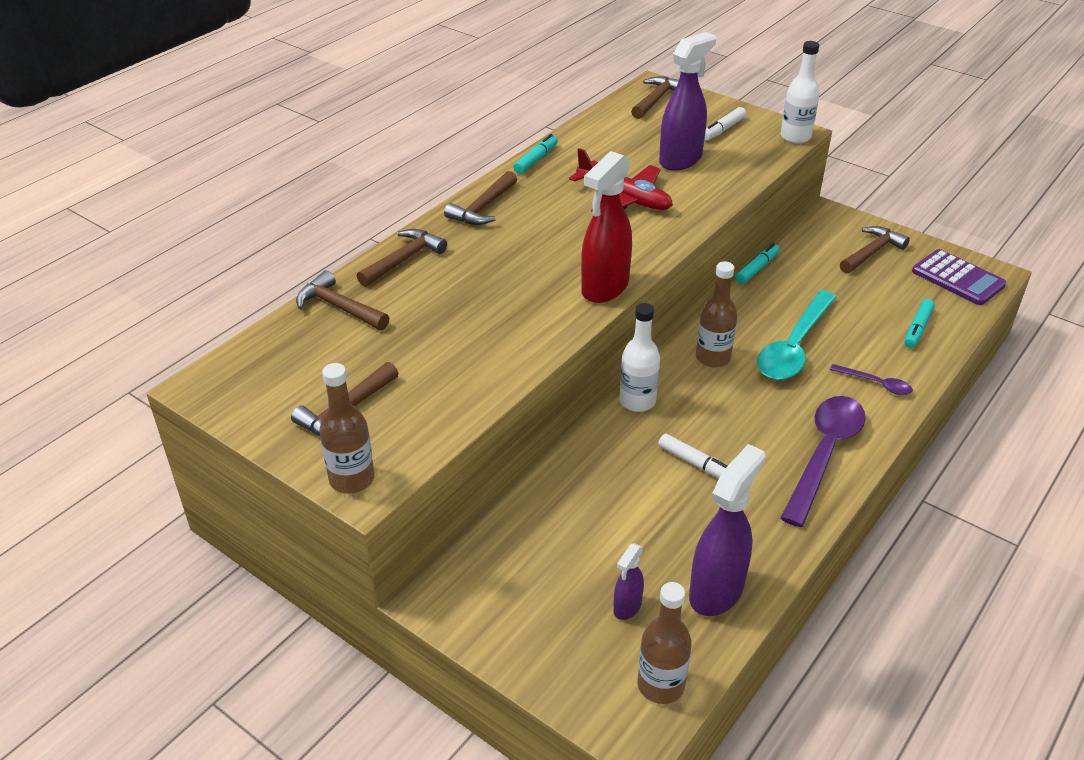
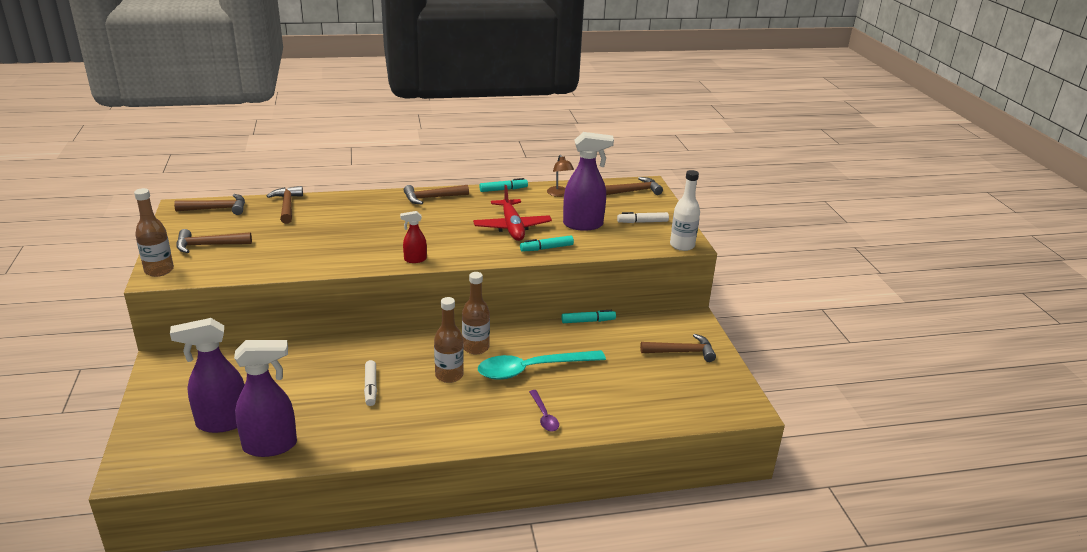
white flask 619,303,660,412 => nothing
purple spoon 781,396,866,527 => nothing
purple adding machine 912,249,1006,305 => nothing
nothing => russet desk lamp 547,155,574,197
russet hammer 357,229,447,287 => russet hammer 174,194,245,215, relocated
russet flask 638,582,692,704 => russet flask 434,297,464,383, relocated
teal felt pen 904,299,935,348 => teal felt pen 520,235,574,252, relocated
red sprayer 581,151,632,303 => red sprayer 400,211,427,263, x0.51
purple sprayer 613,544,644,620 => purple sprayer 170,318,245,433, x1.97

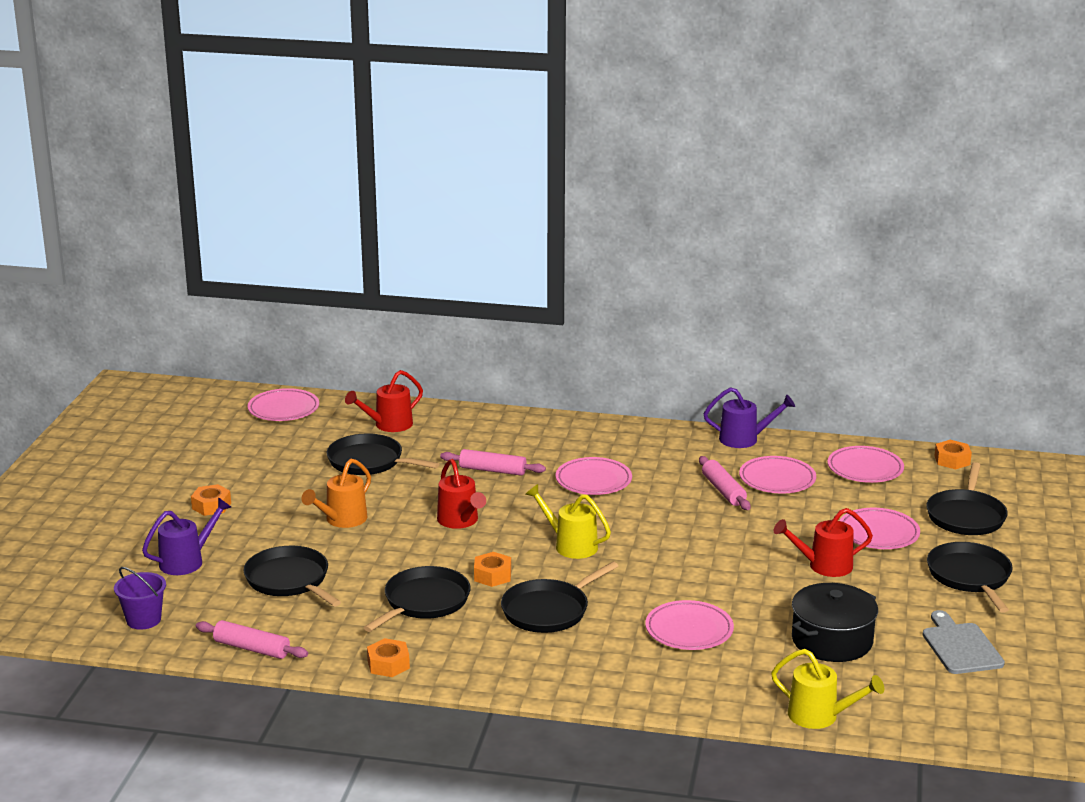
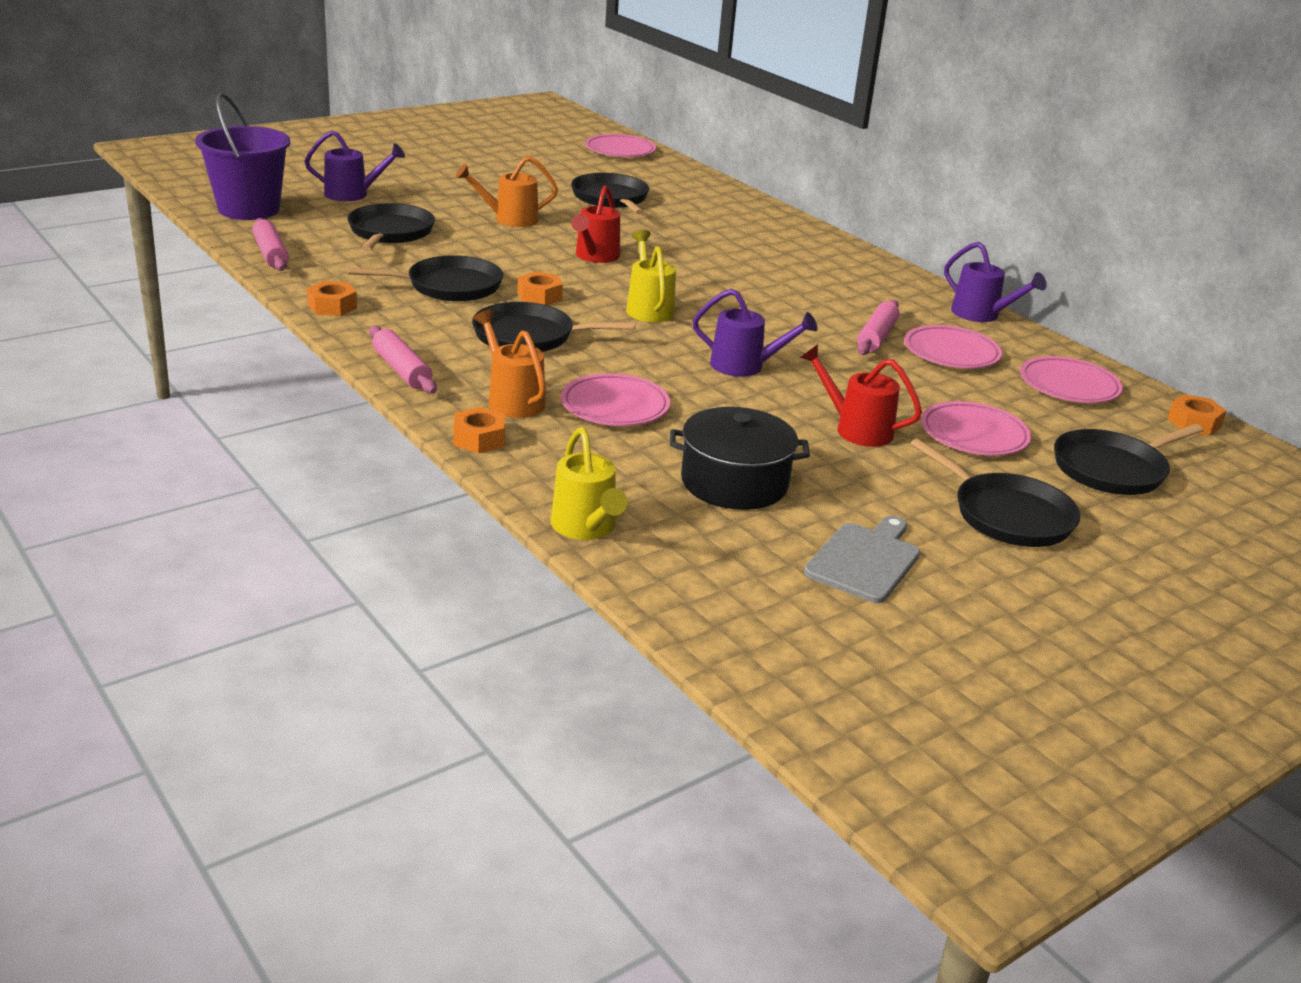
red watering can 345,370,423,432 => nothing
rosy dinner plate 556,457,632,495 => nothing
nothing => bright orange watering can 473,310,546,418
nothing => purple watering can 693,289,818,377
bright orange hex nut 191,484,231,516 => bright orange hex nut 454,407,505,454, relocated
rosy rolling pin 440,449,546,476 => rosy rolling pin 369,326,437,394, relocated
ebony frying pan 927,542,1013,613 => ebony frying pan 910,438,1080,547, 105 degrees clockwise
purple pail 114,567,166,630 => purple pail 195,93,290,220, x1.81

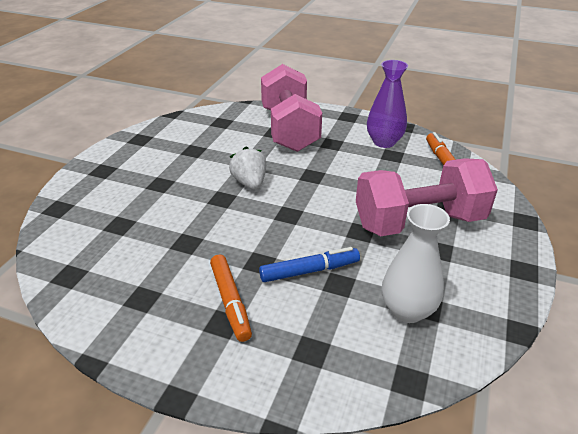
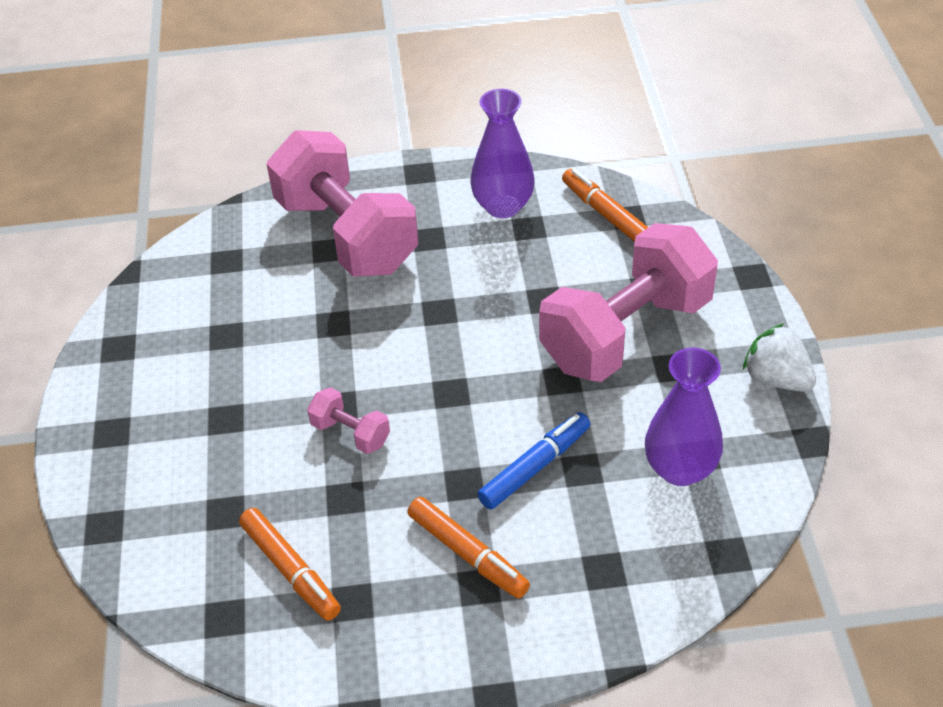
nothing => bright orange felt pen 239,508,341,621
nothing => rosy free weight 307,387,390,454
white toy strawberry 229,146,266,190 => white toy strawberry 743,323,816,392, relocated
white vase 382,204,450,323 => purple vase 645,347,723,486

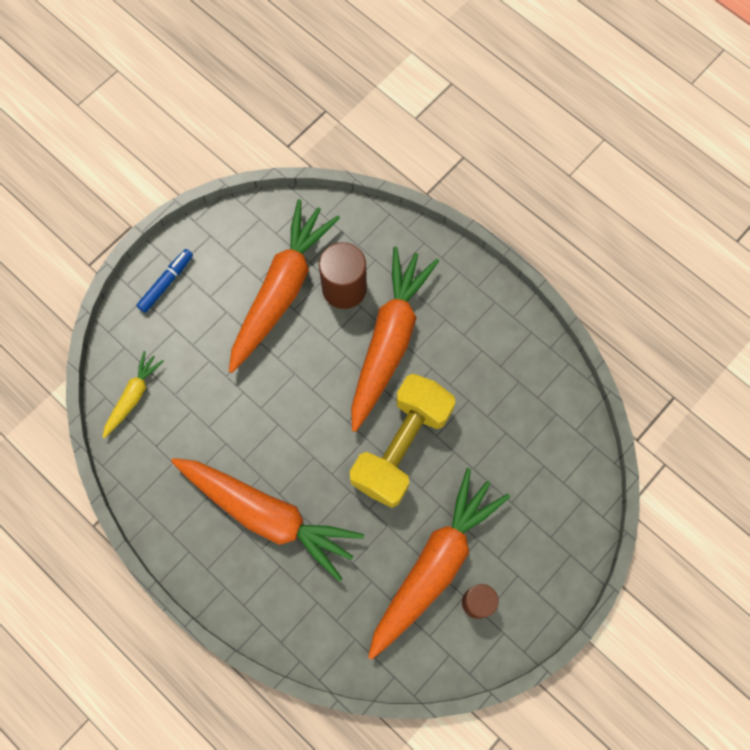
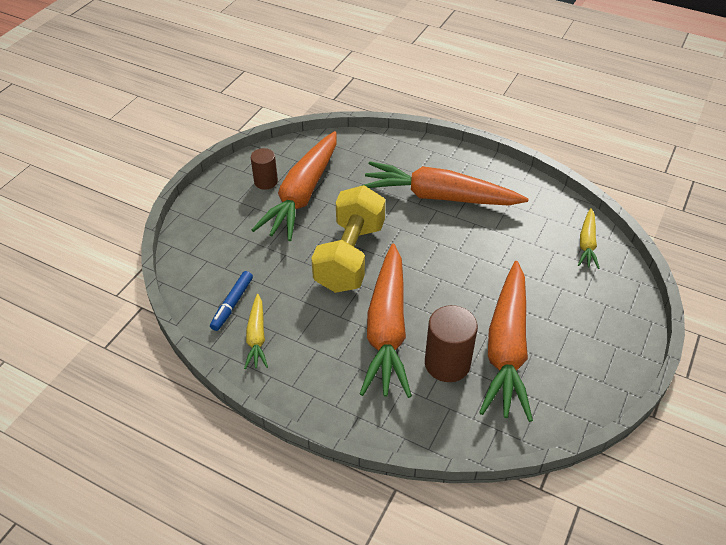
nothing => golden carrot 244,294,268,369
blue felt pen 136,249,193,313 => blue felt pen 210,271,253,331, relocated

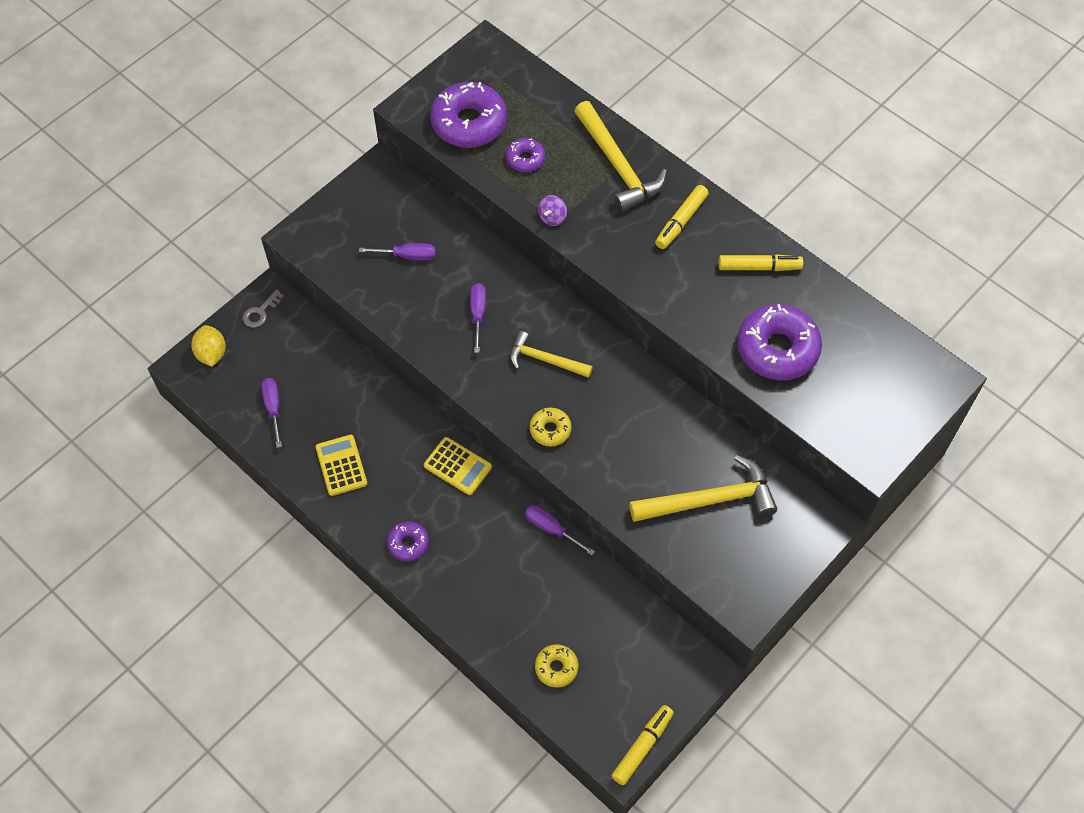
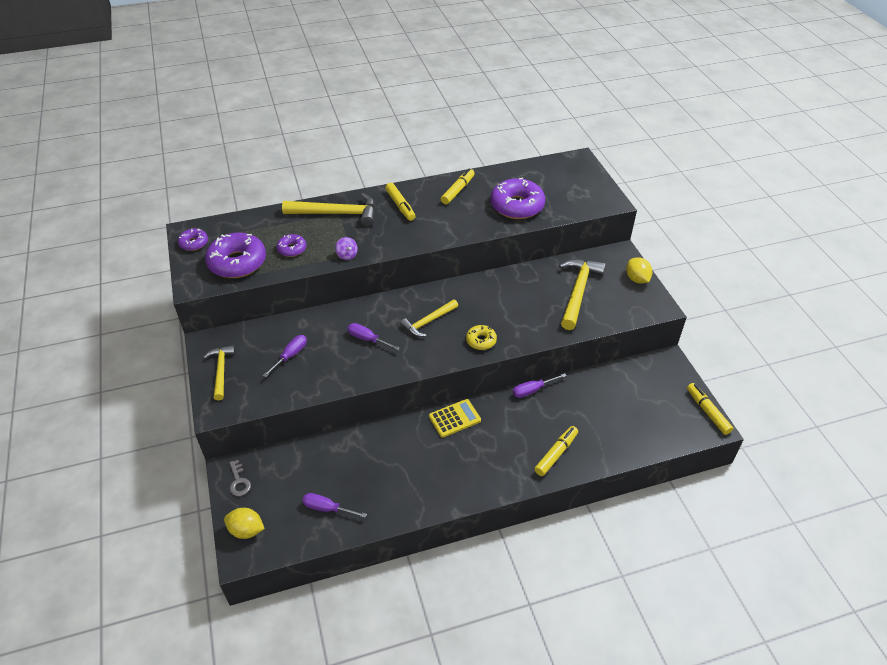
golden adding machine 315,435,367,496 => nothing
golden donut 535,644,578,687 => nothing
nothing => golden hammer 203,345,236,400
nothing => golden felt pen 534,426,578,476
nothing => golden citrus fruit 626,257,652,284
purple donut 387,521,429,561 => purple donut 178,228,208,251, relocated

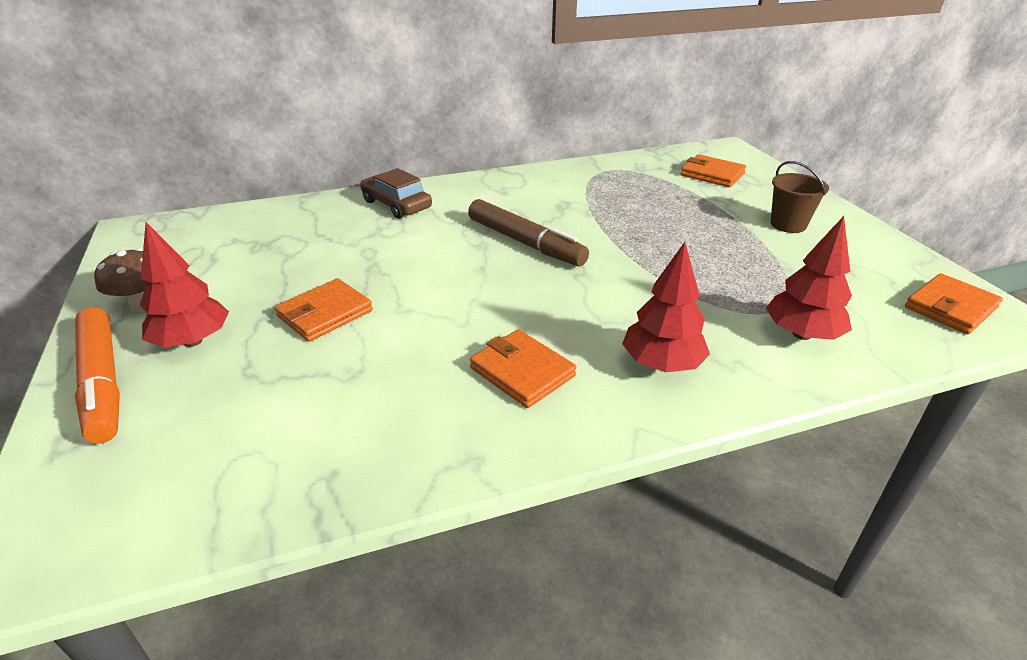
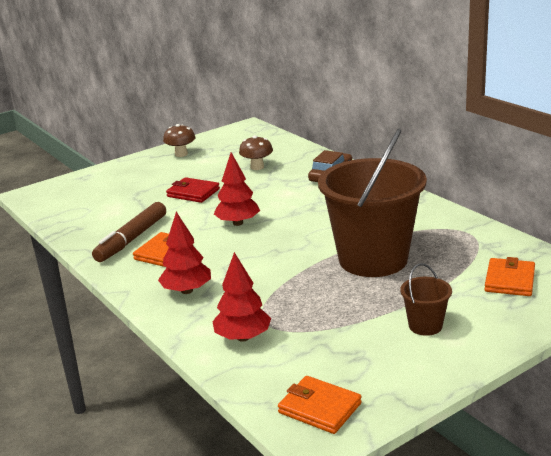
bright orange felt pen 75,307,120,444 => nothing
nothing => russet toadstool 239,136,273,170
nothing => russet pail 318,129,427,277
red fir tree 140,222,229,348 => red fir tree 214,152,260,226, relocated
russet felt pen 468,199,589,266 => russet felt pen 92,202,166,262, relocated
bright orange card wallet 275,278,373,342 => red card wallet 166,177,220,203

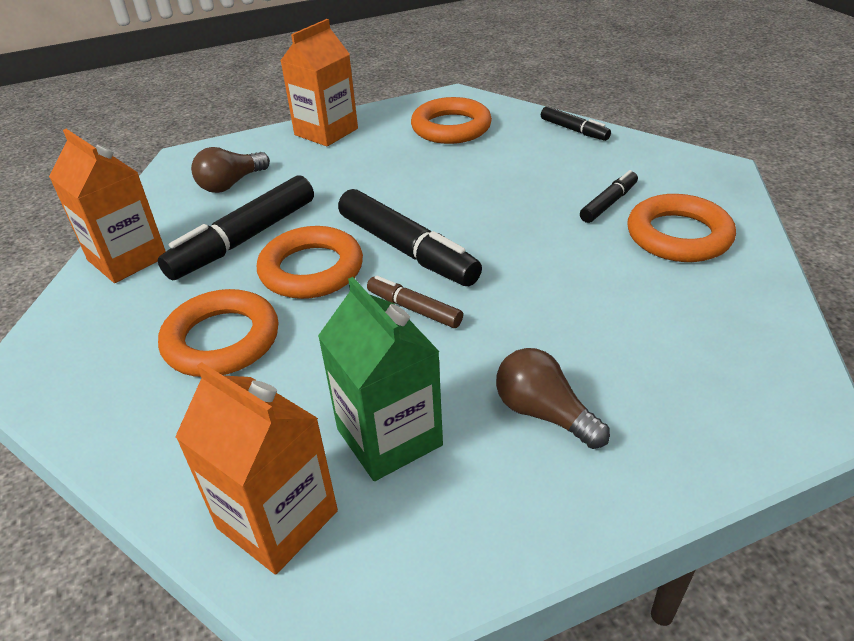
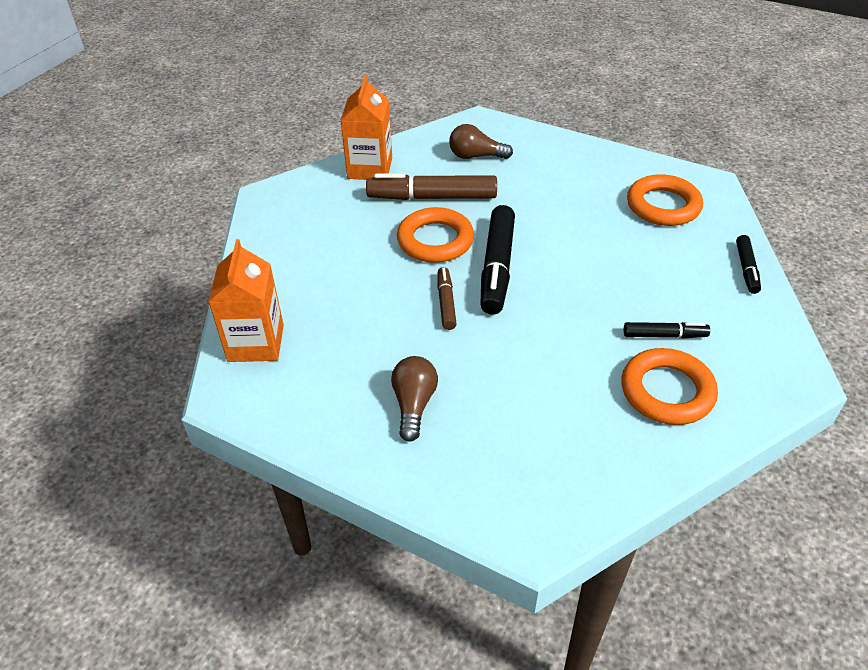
bright orange torus 158,289,279,377 => nothing
bright orange milk carton 280,19,358,146 => nothing
green milk carton 318,277,443,481 => nothing
ebony felt pen 158,175,314,281 => russet felt pen 366,173,497,200

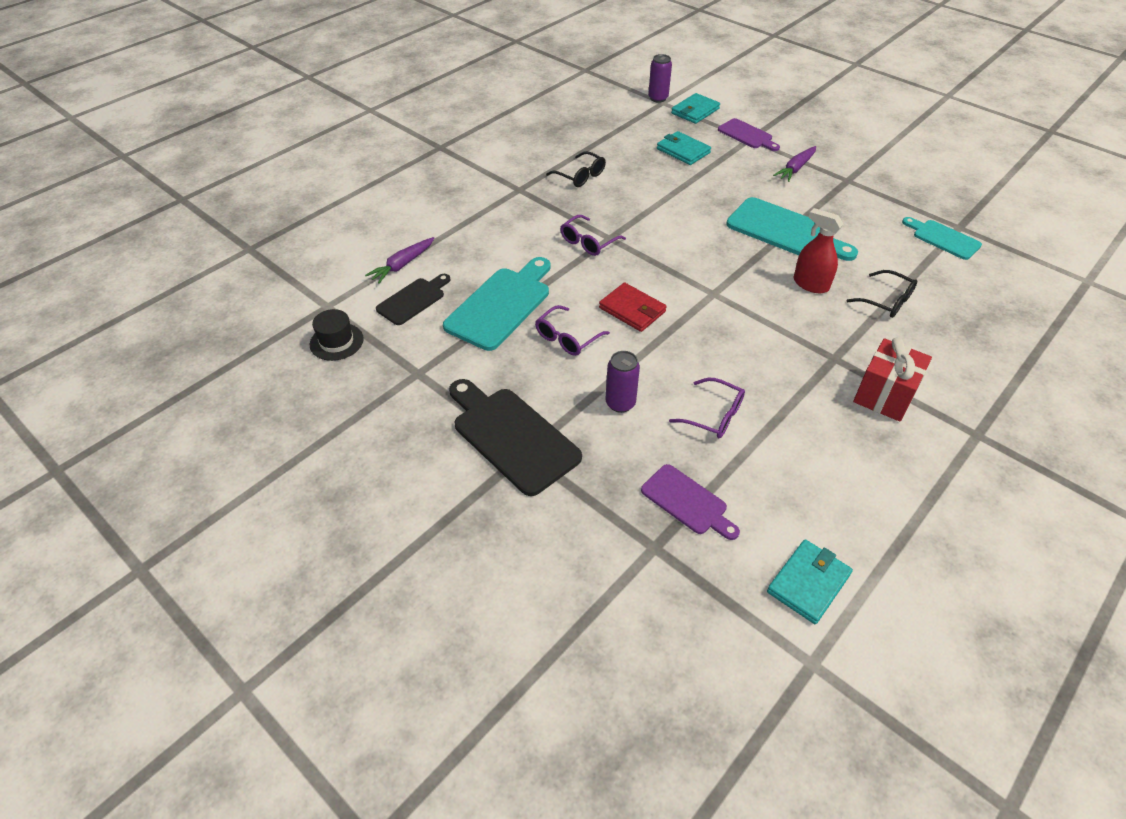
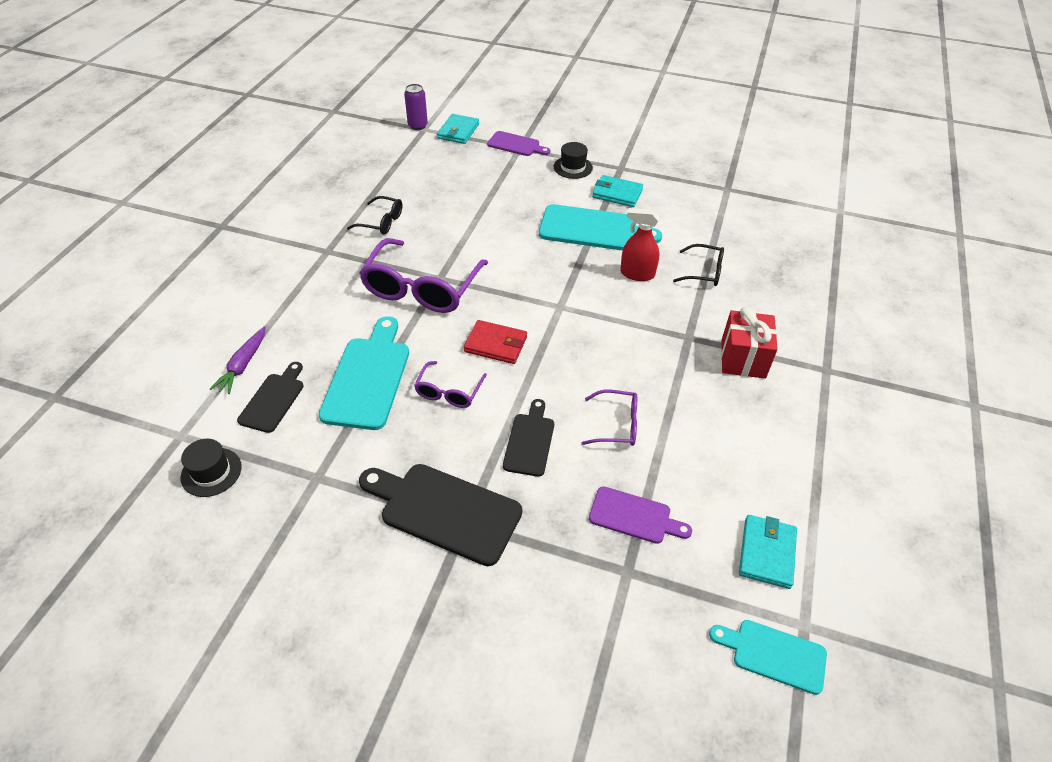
teal card wallet 657,131,711,165 => teal card wallet 592,175,643,207, relocated
teal bread board 902,217,982,260 => teal bread board 709,620,827,695, relocated
purple can 605,351,640,413 => ebony bread board 503,399,554,477
purple carrot 773,146,816,182 => ebony hat 553,142,593,179
purple glasses 560,215,626,256 => purple glasses 359,238,488,313, x1.97

